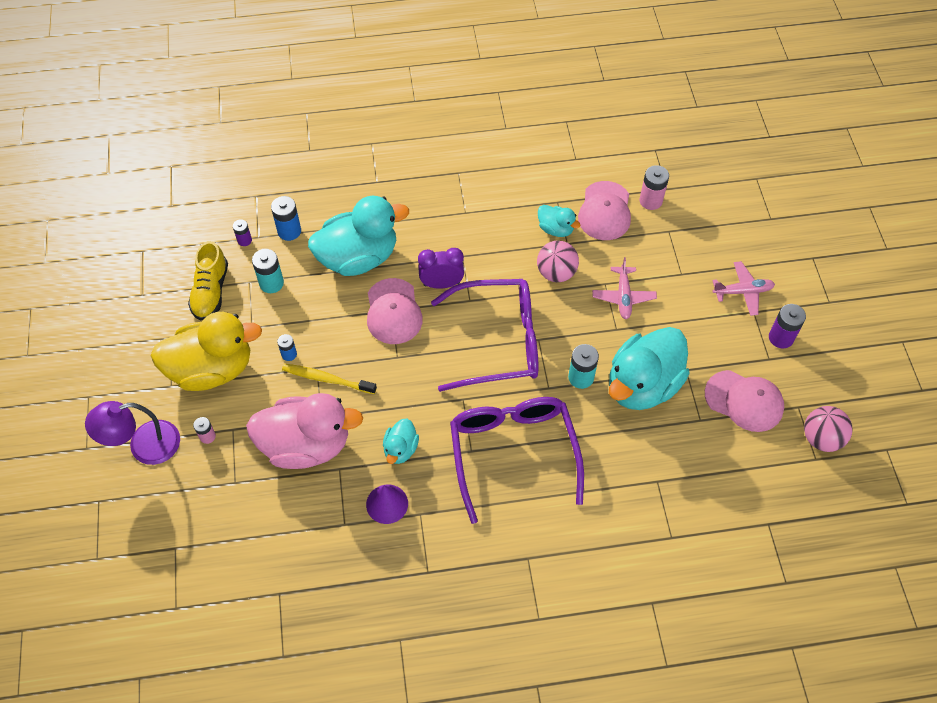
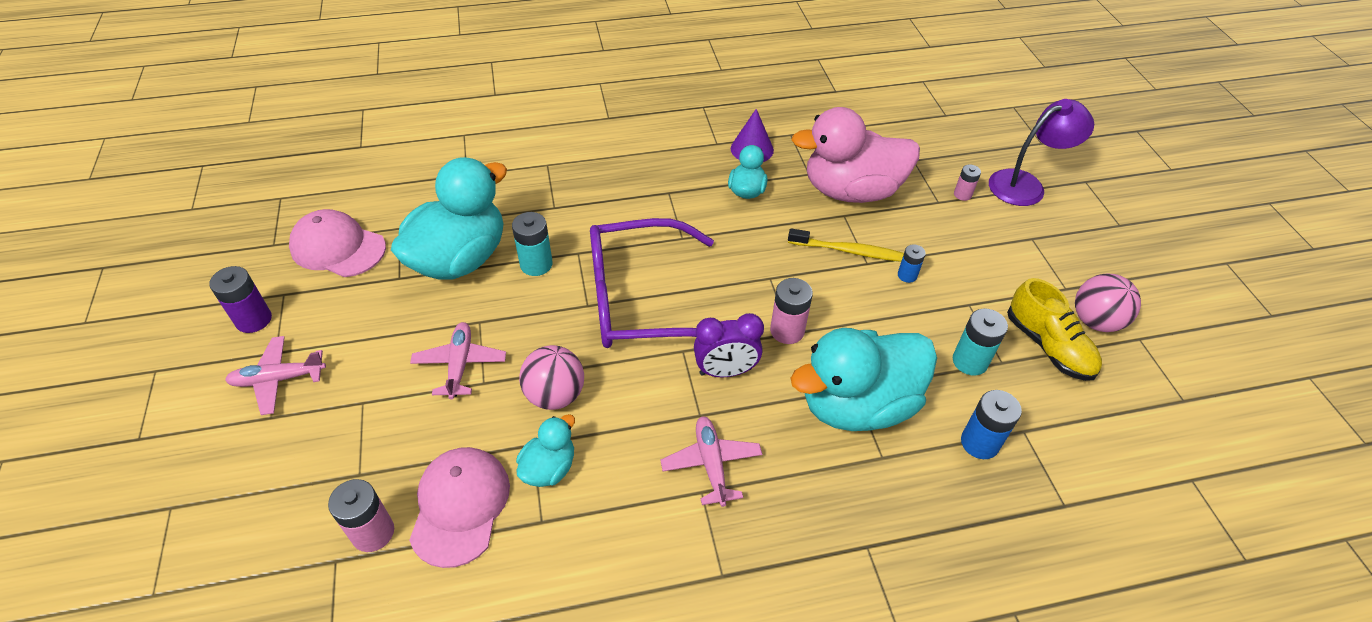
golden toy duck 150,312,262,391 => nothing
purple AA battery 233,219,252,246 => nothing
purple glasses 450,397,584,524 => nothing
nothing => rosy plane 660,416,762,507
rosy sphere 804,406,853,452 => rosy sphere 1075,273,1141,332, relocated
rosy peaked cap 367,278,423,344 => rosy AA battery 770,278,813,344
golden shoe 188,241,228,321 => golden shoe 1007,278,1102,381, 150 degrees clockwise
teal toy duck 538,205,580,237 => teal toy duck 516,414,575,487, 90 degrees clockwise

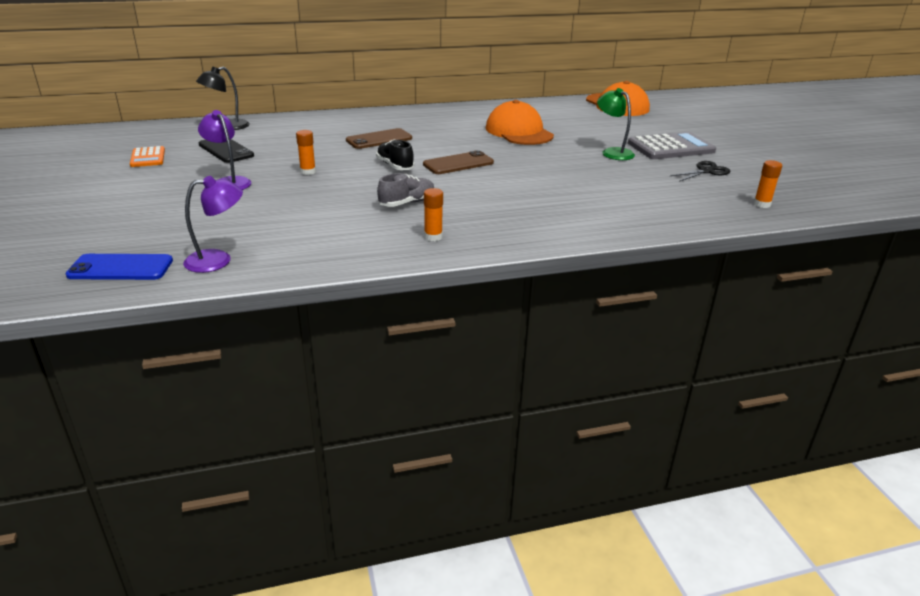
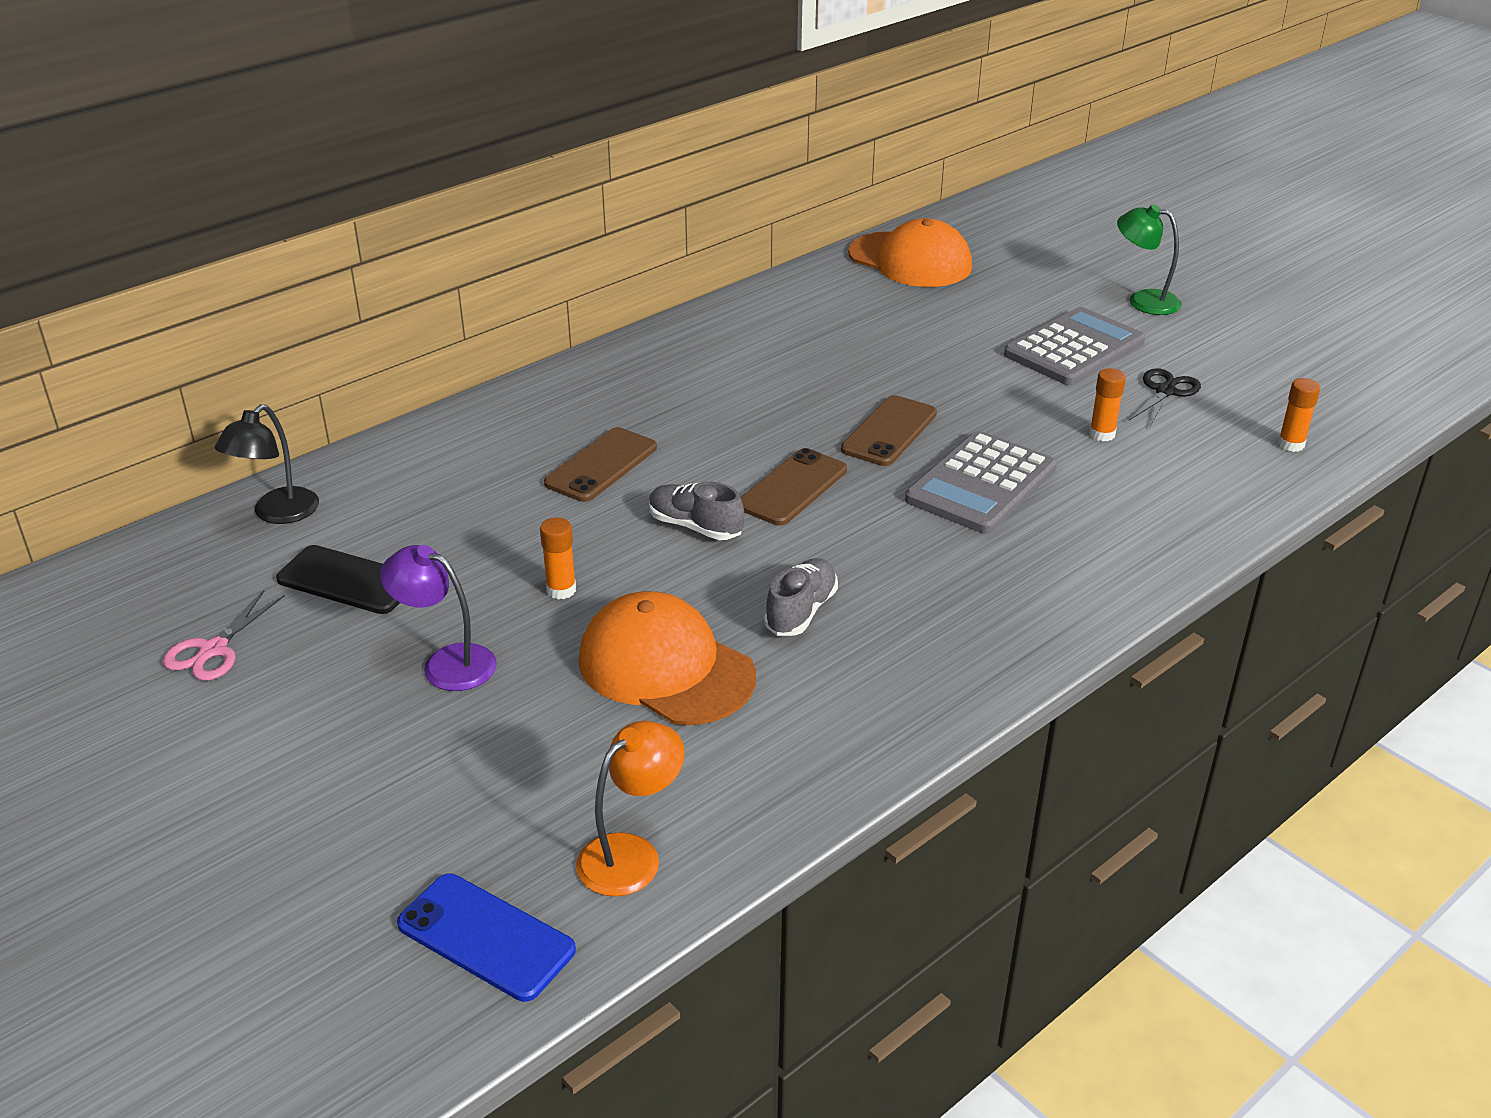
nothing => russet phone 841,395,937,466
nothing => gray adding machine 905,431,1057,534
bright orange glue 424,188,443,241 => bright orange glue 1089,368,1126,441, relocated
bright orange peaked cap 486,100,554,145 => bright orange peaked cap 579,591,756,725, relocated
green desk lamp 597,88,635,160 => green desk lamp 1117,204,1182,315, relocated
bright orange adding machine 130,146,165,167 => rosy shears 163,590,285,681
purple desk lamp 183,176,243,273 => bright orange desk lamp 576,721,685,896
ebony shoe 376,139,414,170 => gray shoe 649,482,744,540
blue phone 65,254,173,280 => blue phone 397,874,576,1002, 60 degrees clockwise

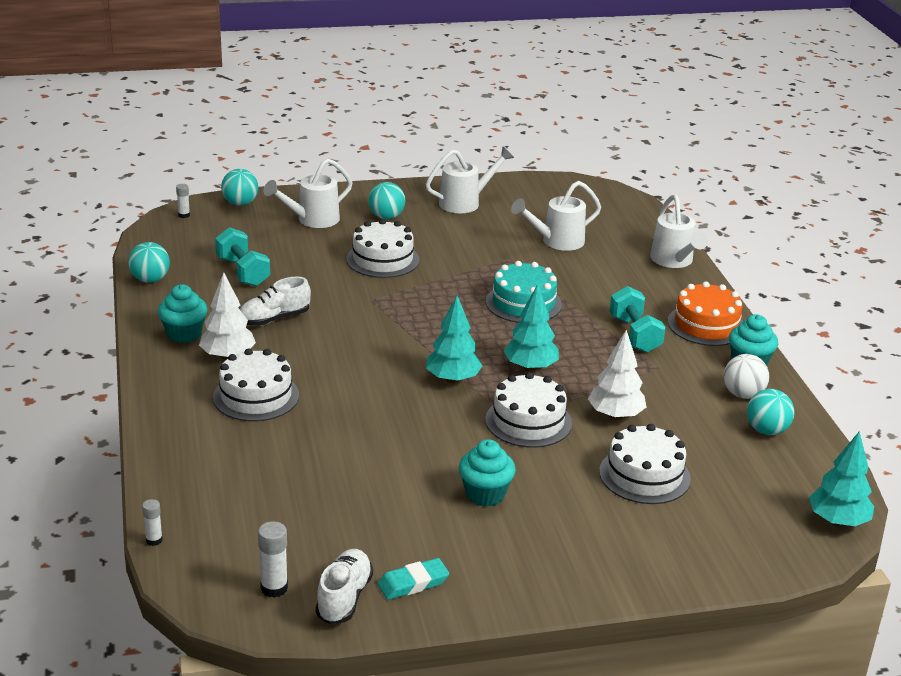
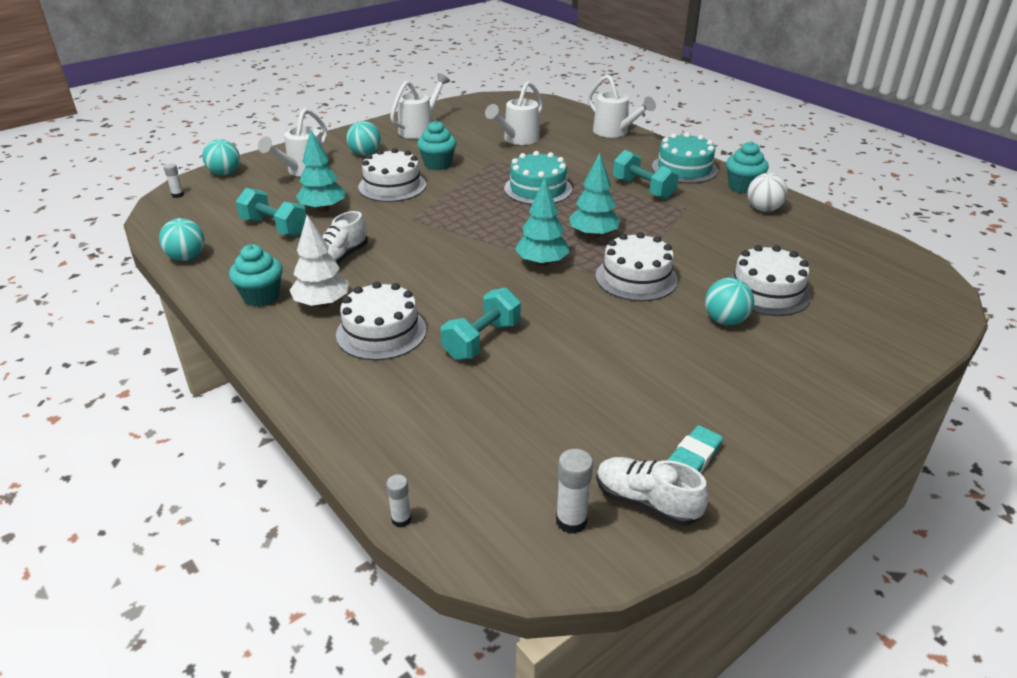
white fir tree 588,330,646,420 => nothing
nothing => teal free weight 441,288,521,360
teal muffin 459,439,516,507 => teal muffin 417,120,456,170, relocated
teal sphere 747,389,794,435 => teal sphere 705,278,754,325, relocated
teal fir tree 809,431,874,526 => teal fir tree 296,130,345,212, relocated
bright orange layer cake 668,281,743,346 => teal layer cake 652,132,718,183
white shoe 316,549,373,624 => white shoe 596,457,709,526, 45 degrees counterclockwise

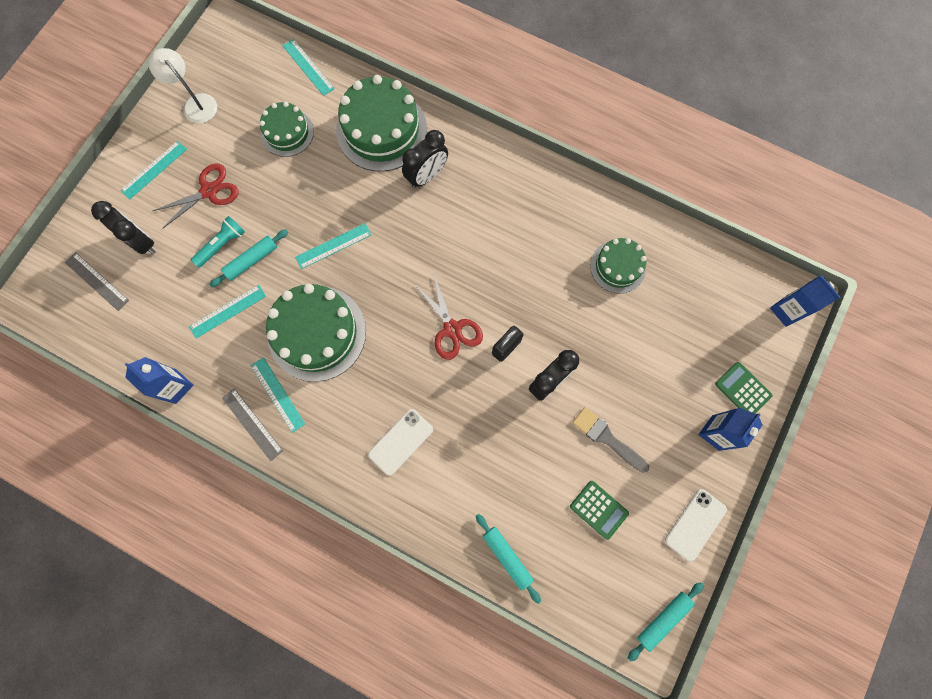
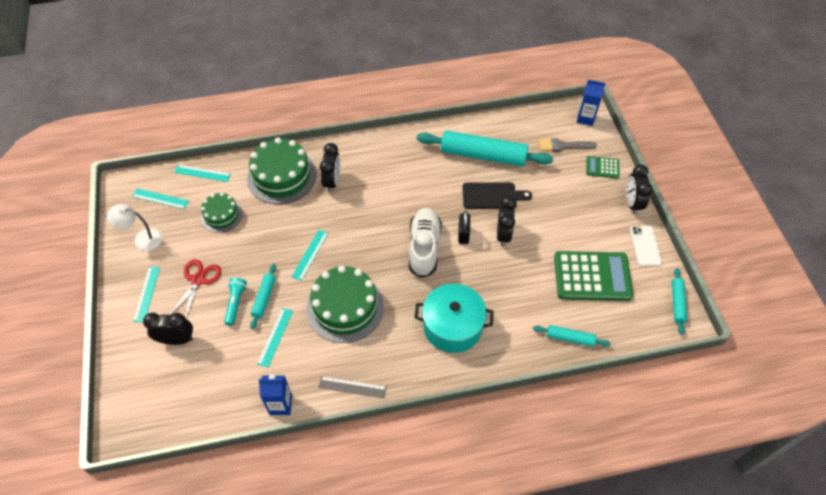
gray measuring stick 65,252,129,311 => nothing
blue milk carton 698,408,762,451 => nothing
nothing => ebony bread board 462,182,532,209
nothing => ebony clock 626,164,653,215
teal measuring stick 251,357,305,433 => teal measuring stick 132,188,189,209, relocated
gray paintbrush 572,407,649,473 => gray paintbrush 539,138,597,151, relocated
white phone 368,409,433,476 => teal pot 414,284,494,353
red shears 415,275,483,360 => white shoe 409,208,442,278
green layer cake 590,238,647,293 => teal rolling pin 417,131,553,166
green adding machine 570,481,629,540 => green adding machine 554,251,634,301, x2.06

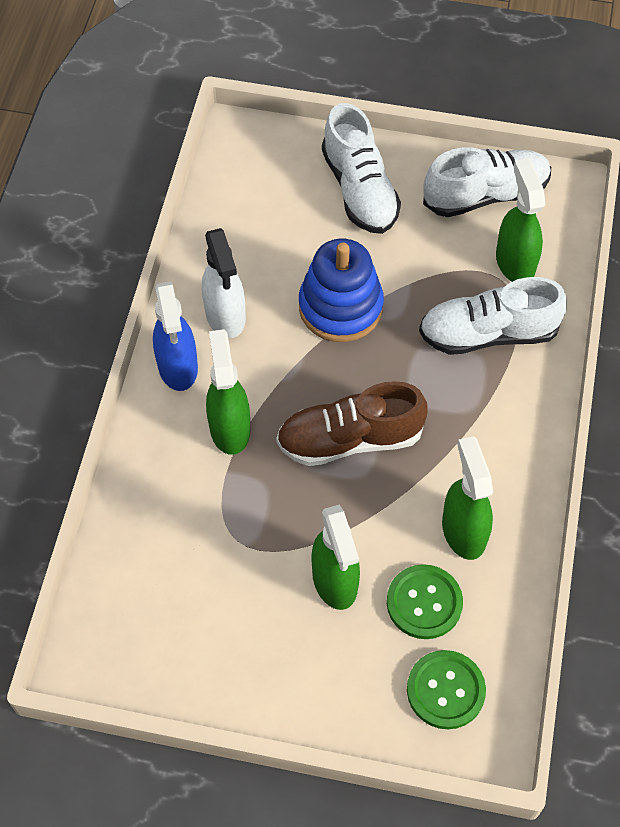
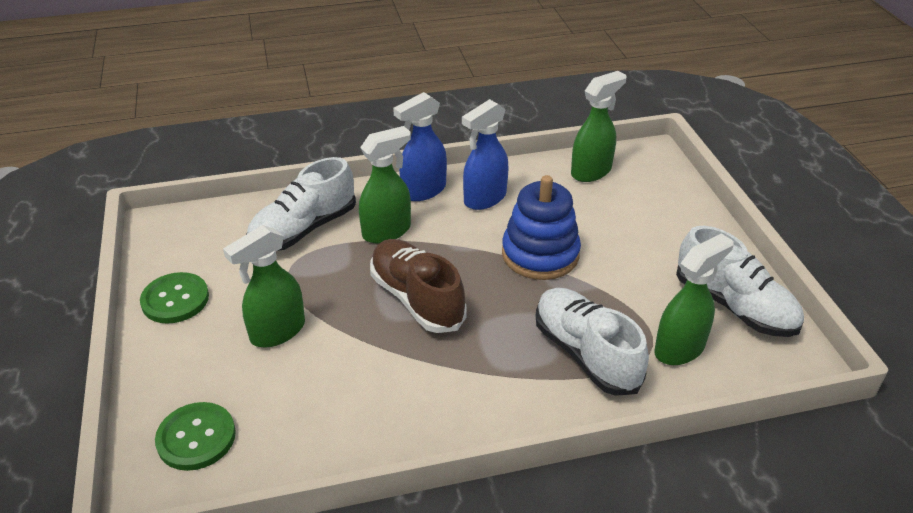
white shoe 322,103,401,234 => white shoe 247,157,356,251, relocated
green button 387,564,463,639 => green button 140,272,209,324, relocated
green sprayer 442,436,493,560 => green sprayer 571,71,626,182, relocated
white sprayer 202,228,246,338 => blue sprayer 462,99,509,210

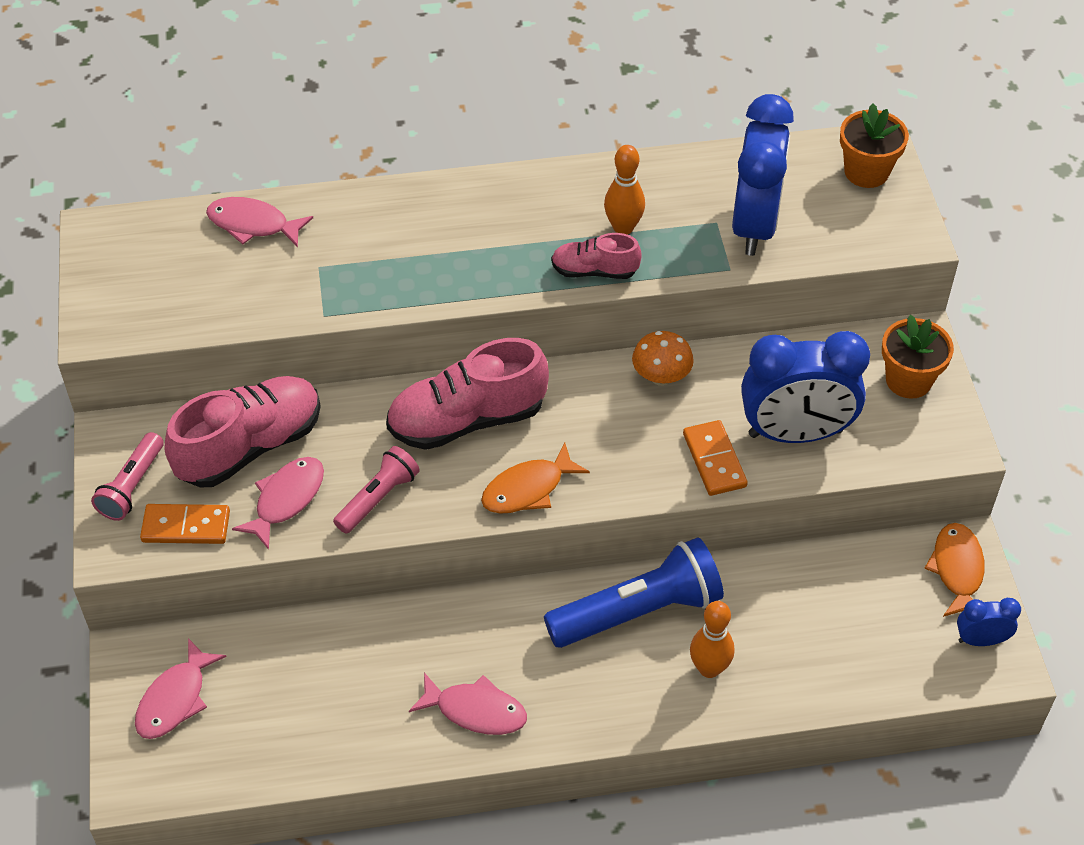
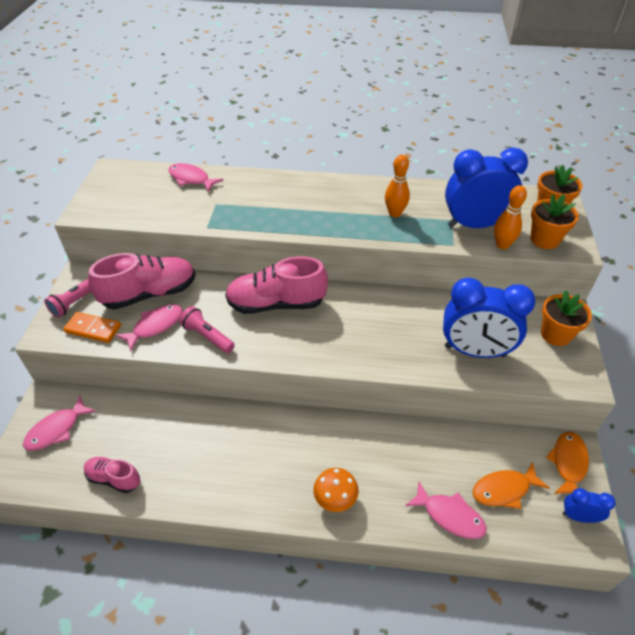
blue pocket torch 544,537,724,648 => nothing
bright orange domino piece 683,420,748,496 => nothing
nothing => bright orange potted plant 530,194,579,249
rosy fish 409,672,527,735 => rosy fish 405,481,487,539, relocated
bright orange fish 481,443,590,514 => bright orange fish 473,462,549,509, relocated
rosy shoe 551,233,642,279 => rosy shoe 84,457,140,493, relocated
bright orange toadstool 632,331,694,386 => bright orange toadstool 313,468,359,512, relocated
bright orange bowling pin 690,601,734,678 => bright orange bowling pin 494,185,527,249, relocated
rosy pocket torch 333,446,420,534 => rosy pocket torch 179,306,235,353, 105 degrees counterclockwise
blue clock 732,94,794,256 => blue clock 445,147,528,228, 120 degrees counterclockwise

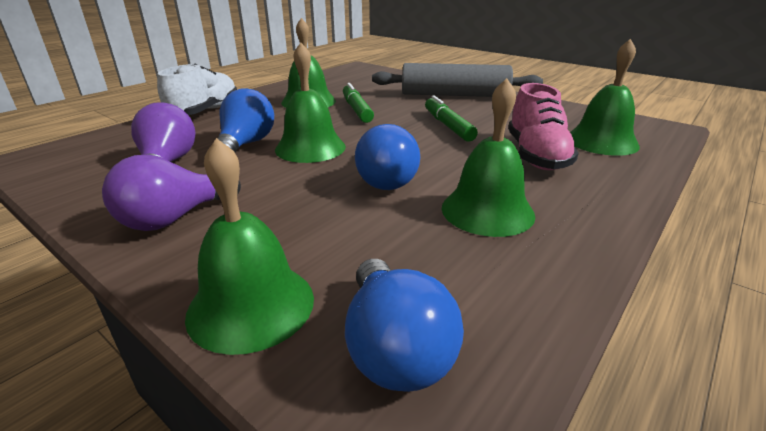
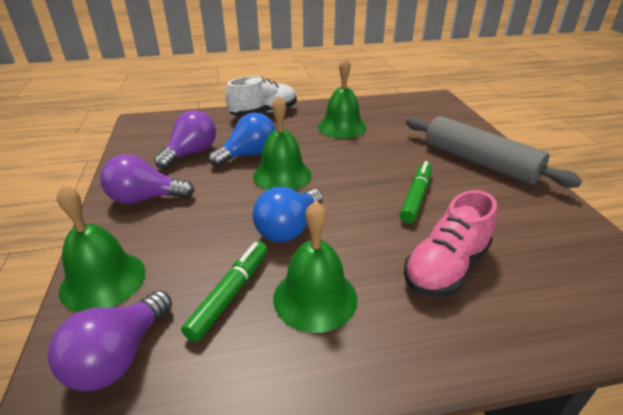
green hand bell 570,39,640,156 => nothing
green felt pen 343,83,374,123 => green felt pen 181,241,268,342, relocated
blue lightbulb 345,259,464,392 => purple lightbulb 48,290,172,391

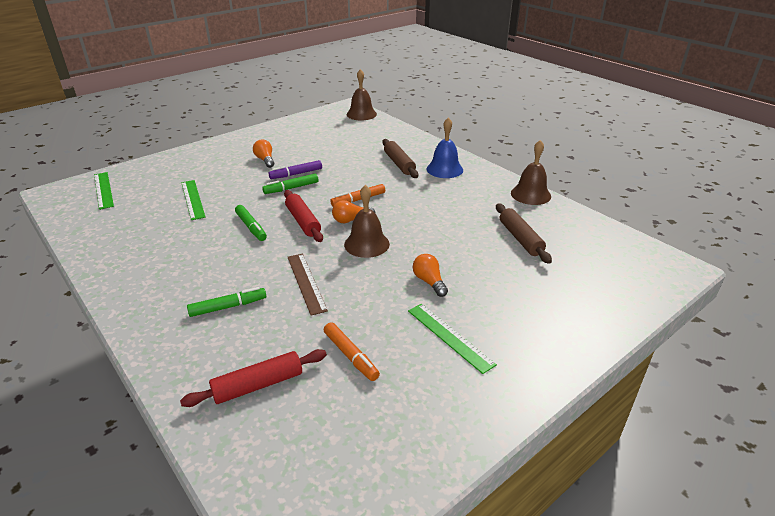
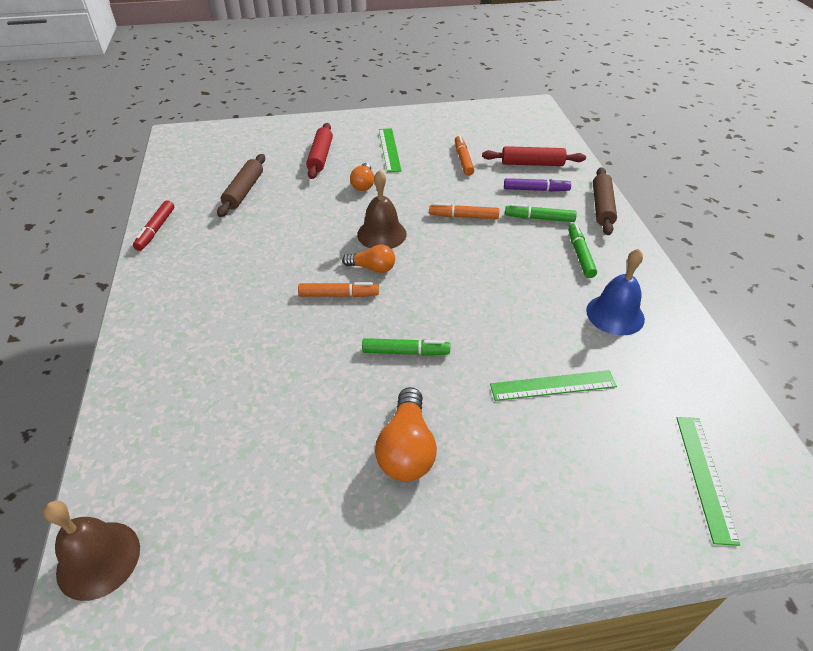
green felt pen 235,205,267,241 => green felt pen 568,223,597,278, relocated
purple felt pen 269,160,322,179 => purple felt pen 504,178,571,192, relocated
red rolling pin 284,190,323,242 => red rolling pin 306,123,333,179, relocated
russet rolling pin 382,139,418,178 => russet rolling pin 593,167,617,235, relocated
blue hand bell 426,117,463,178 => blue hand bell 586,249,645,336, relocated
russet measuring stick 287,254,328,316 => bright orange felt pen 429,203,499,219
russet hand bell 511,140,551,205 => red felt pen 133,200,174,251
green measuring stick 181,180,206,220 => green measuring stick 490,370,617,401, 75 degrees clockwise
bright orange lightbulb 253,139,274,168 => bright orange lightbulb 375,387,437,481, x1.58

